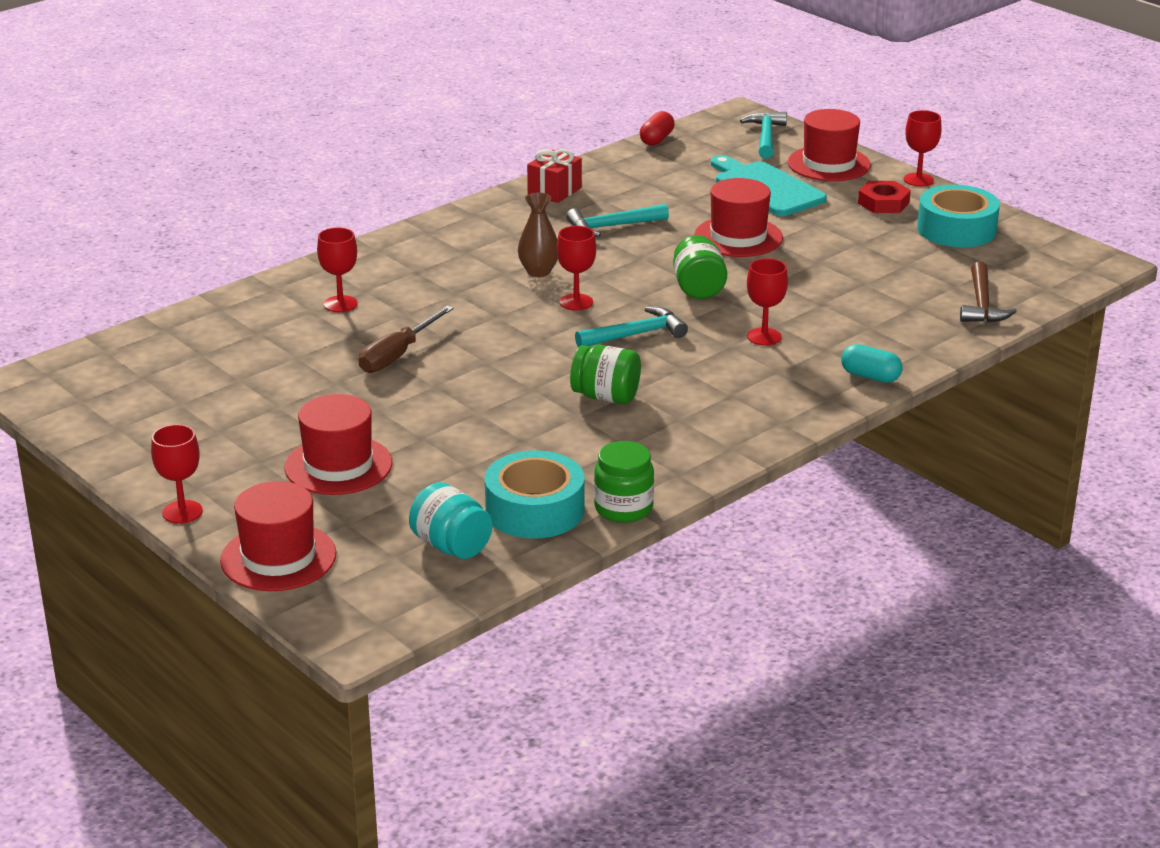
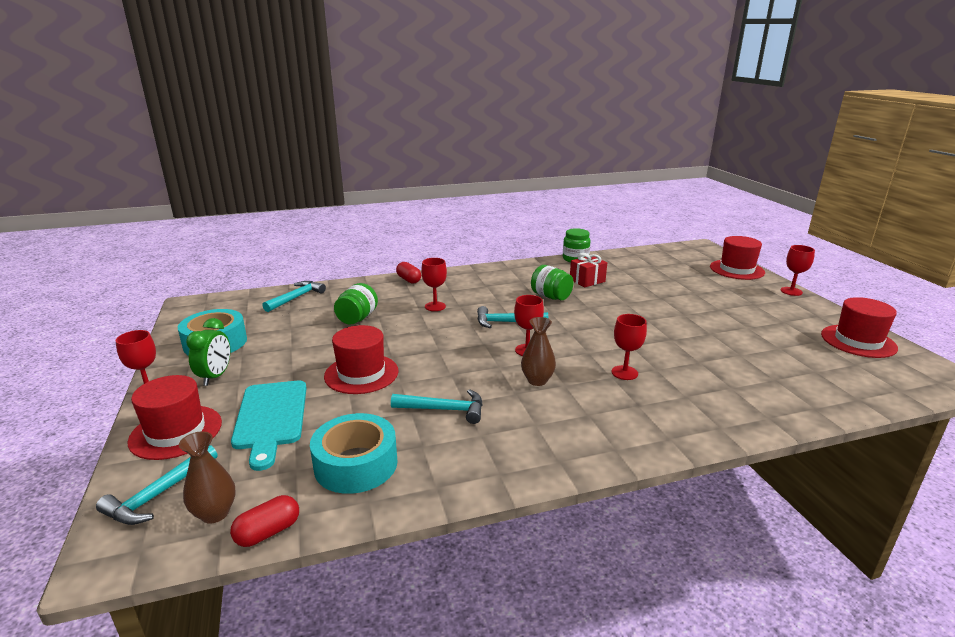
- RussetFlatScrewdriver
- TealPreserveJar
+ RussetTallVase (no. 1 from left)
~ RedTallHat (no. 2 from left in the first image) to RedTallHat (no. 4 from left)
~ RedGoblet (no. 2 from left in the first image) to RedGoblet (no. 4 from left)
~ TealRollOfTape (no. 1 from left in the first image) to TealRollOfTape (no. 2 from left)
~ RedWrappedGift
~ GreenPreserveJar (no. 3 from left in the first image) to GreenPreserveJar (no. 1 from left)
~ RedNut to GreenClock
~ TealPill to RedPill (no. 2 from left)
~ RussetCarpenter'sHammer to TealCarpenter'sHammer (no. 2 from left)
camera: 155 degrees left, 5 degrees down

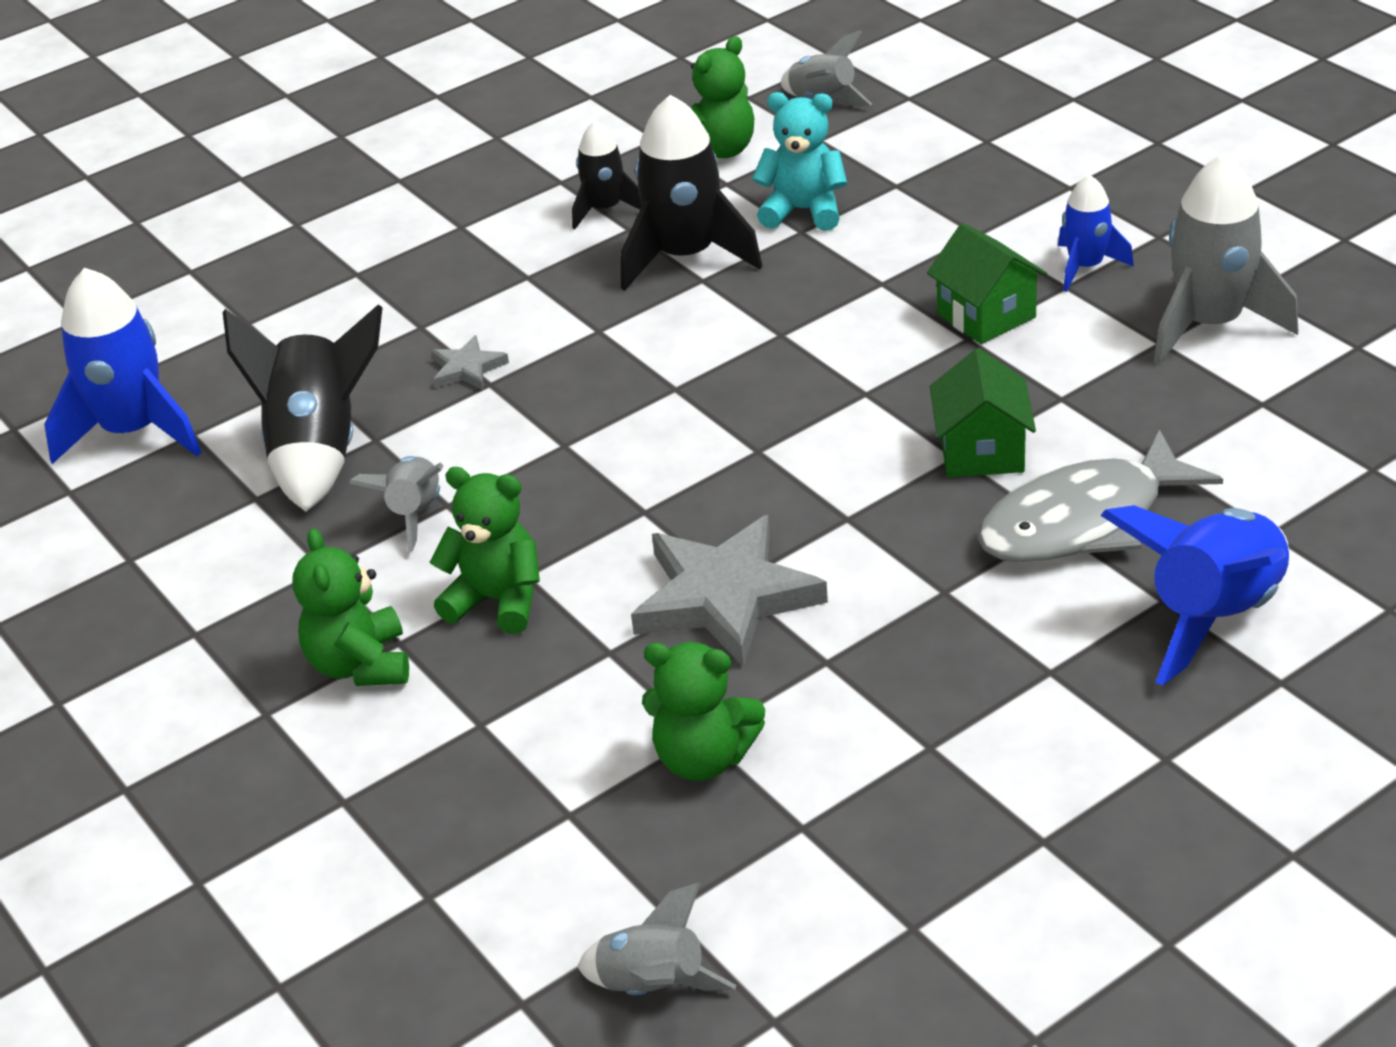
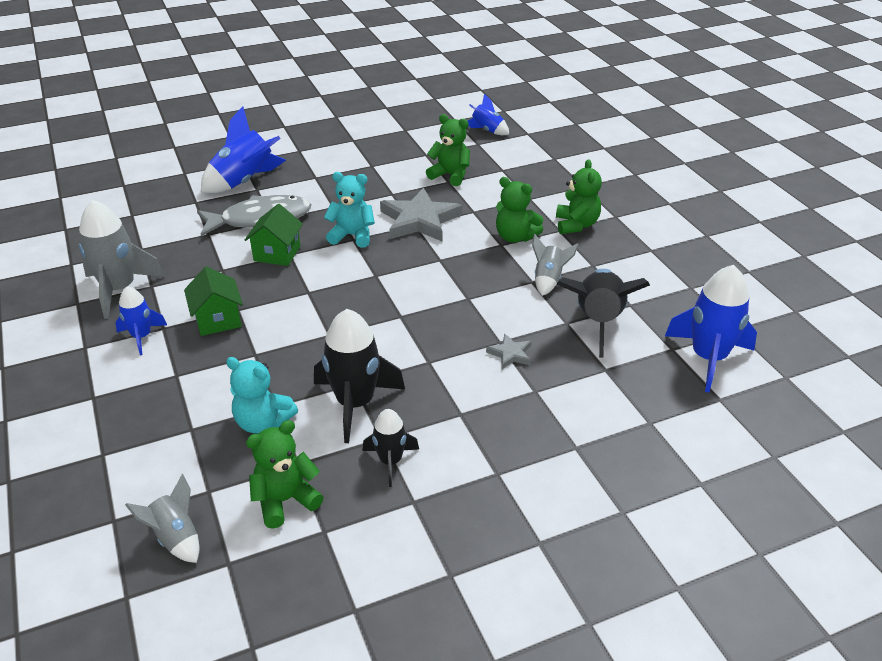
+ TealStuffedBear (no. 2 from left)
~ AshGreySpaceship (no. 2 from left) to RoyalBlueSpaceship (no. 3 from left)
camera: 170 degrees left, 0 degrees up

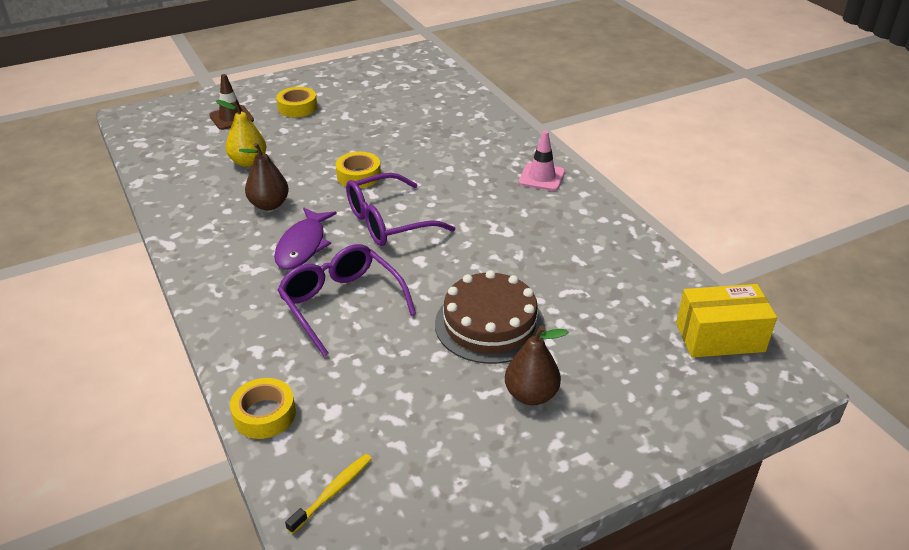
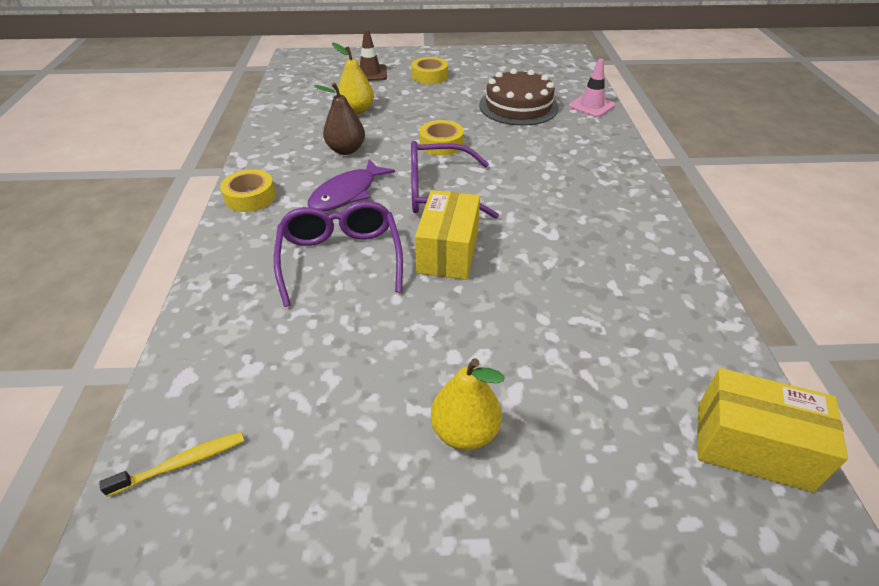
+ GoldenBox (no. 1 from left)
~ GoldenRollOfTape (no. 1 from left)
~ RussetGateau
~ RosePinkTrafficCone
~ RussetPear (no. 2 from left) to GoldenPear (no. 2 from left)
camera: 25 degrees right, 5 degrees up

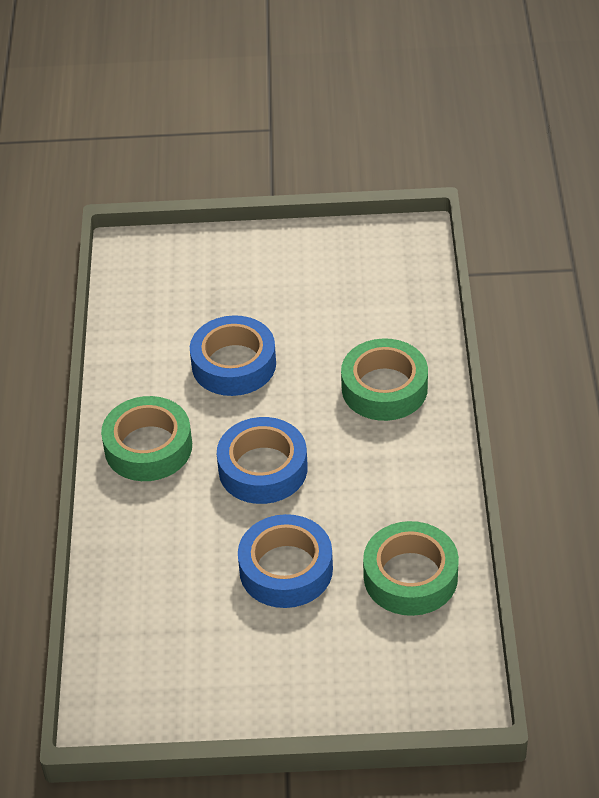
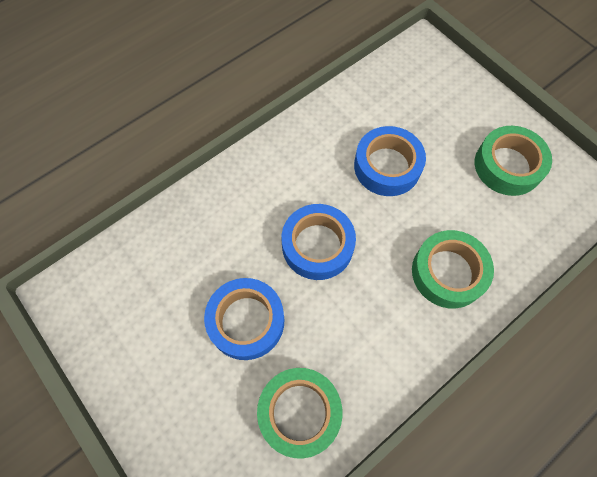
~ GreenRollOfTape (no. 1 from left in the first image) to GreenRollOfTape (no. 3 from left)
camera: 50 degrees right, 20 degrees up

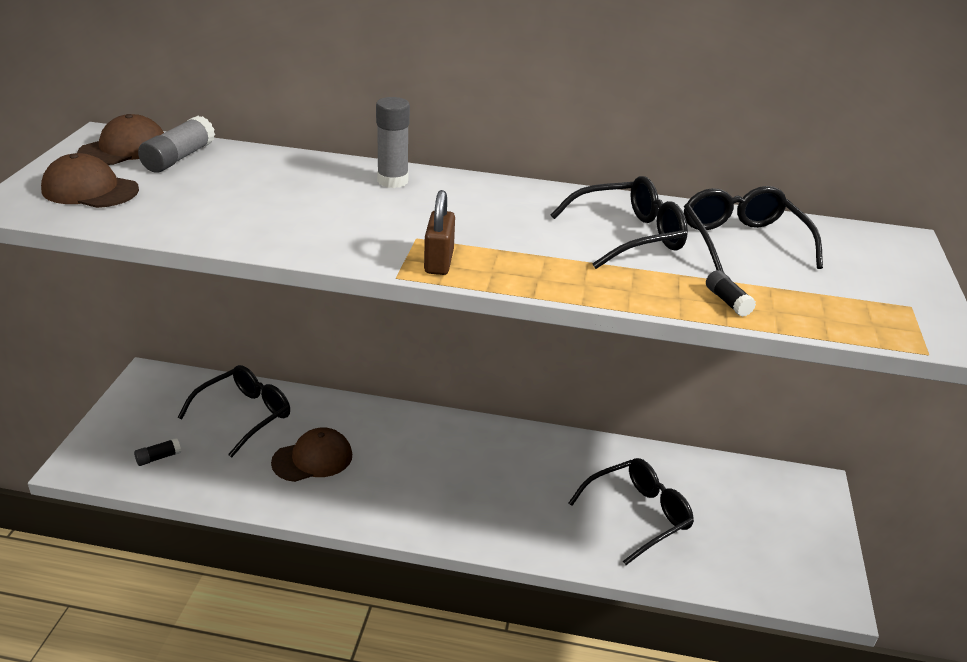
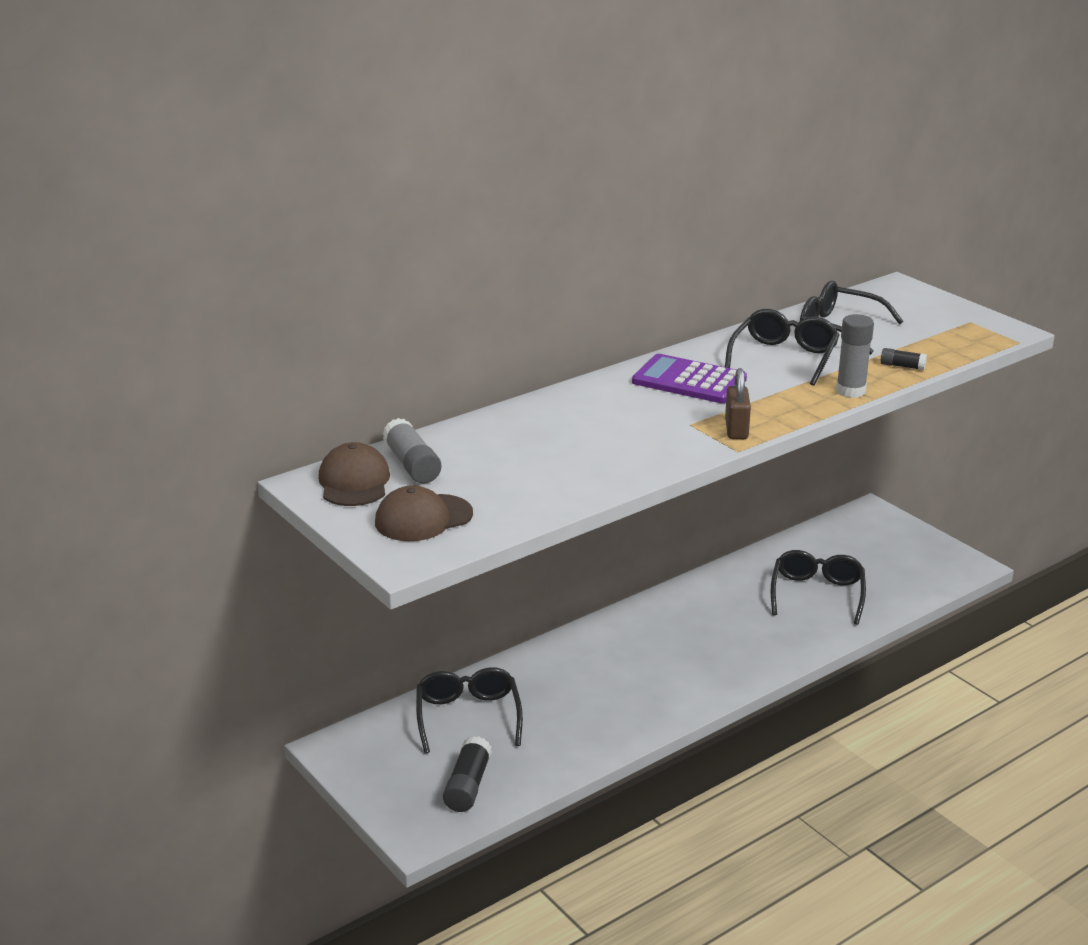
- RussetCap (no. 3 from left)
+ VioletAddingMachine
~ AshGreyGlueStick (no. 2 from left)
~ RussetLock 45 degrees clockwise
~ JetBlackGlueStick (no. 1 from left) x1.76
camera: 45 degrees left, 5 degrees down

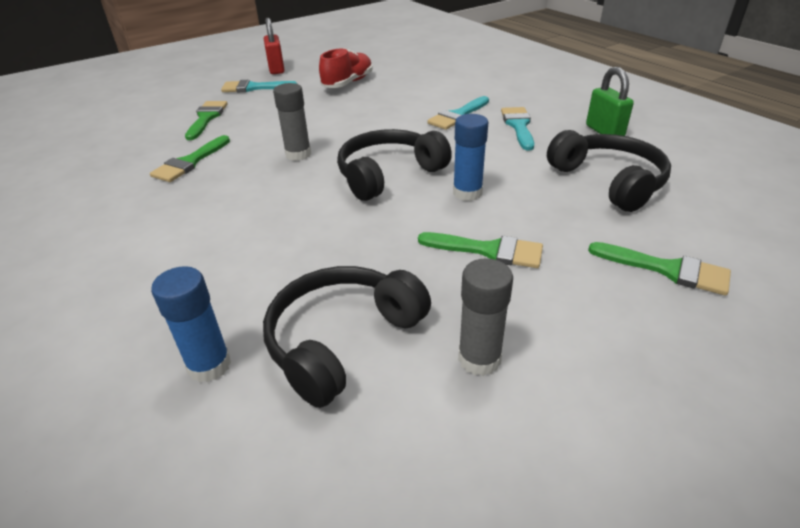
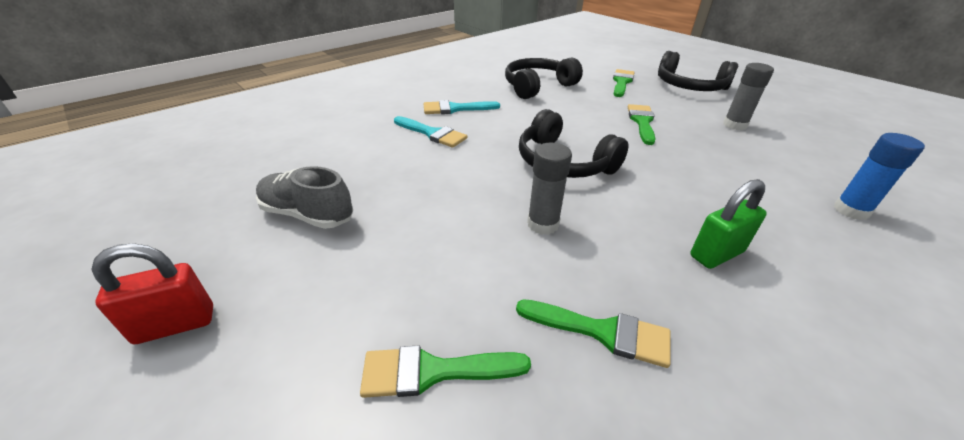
- TealBrush (no. 1 from left)
- RoyalBlueGlueStick (no. 2 from left)
~ JetBlackHeadphones (no. 1 from left in the first image) to JetBlackHeadphones (no. 3 from left)
~ GreenLock
~ RedLaceUpShoe to AshGreyLaceUpShoe
camera: 100 degrees left, 0 degrees up

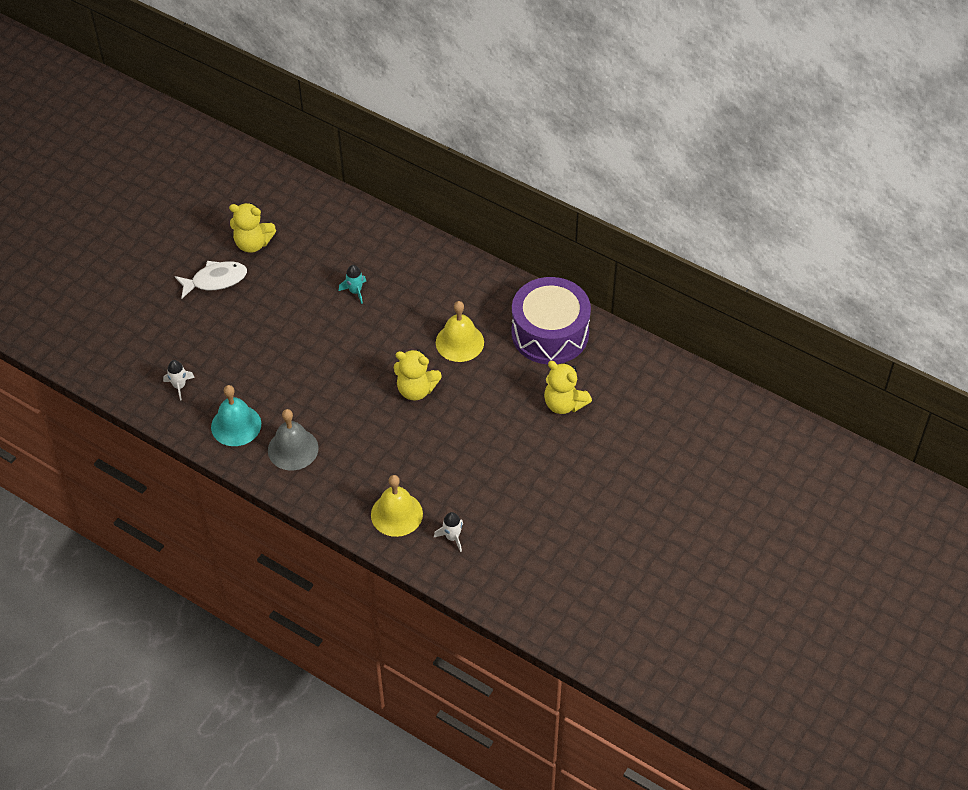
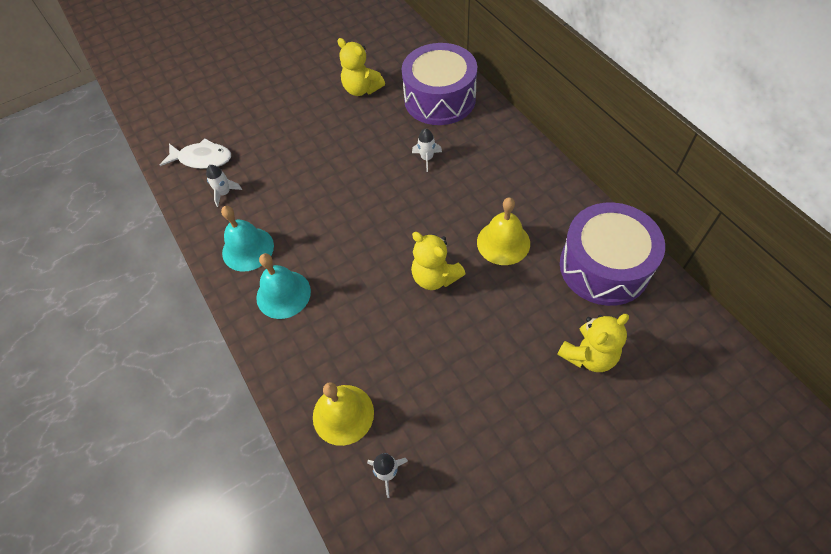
+ VioletToyDrum (no. 1 from left)
~ WhiteFish
~ AshGreyHandBell to TealHandBell (no. 2 from left)
~ TealSpaceship to WhiteSpaceship (no. 3 from left)
~ GoldenStuffedBear (no. 3 from left) 105 degrees counterclockwise
camera: 30 degrees right, 5 degrees up

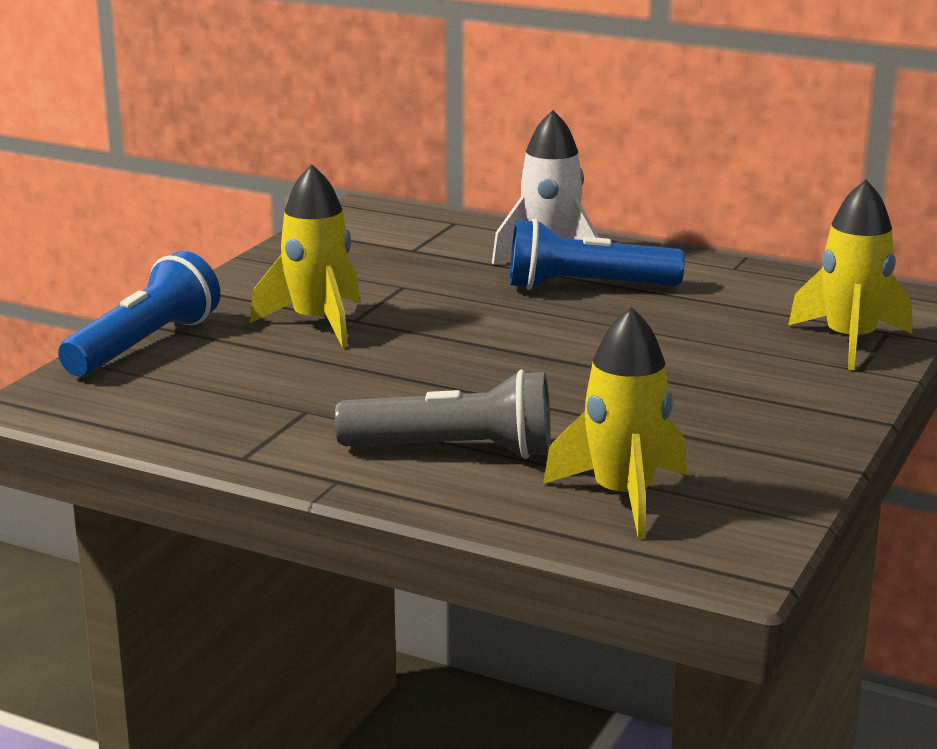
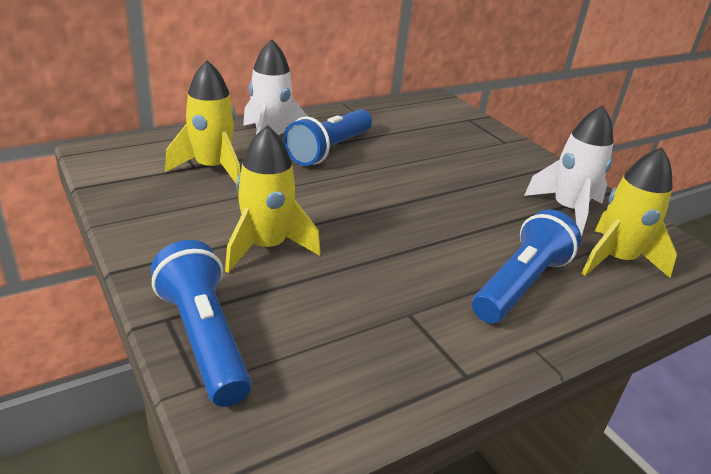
+ WhiteSpaceship (no. 2 from left)
~ GoldenSpaceship (no. 3 from left in the first image) to GoldenSpaceship (no. 1 from left)
~ AshGreyPocketTorch to RoyalBluePocketTorch (no. 3 from left)
camera: 60 degrees left, 10 degrees up

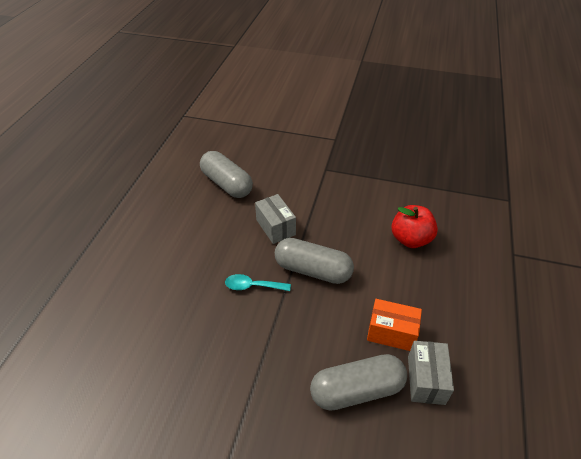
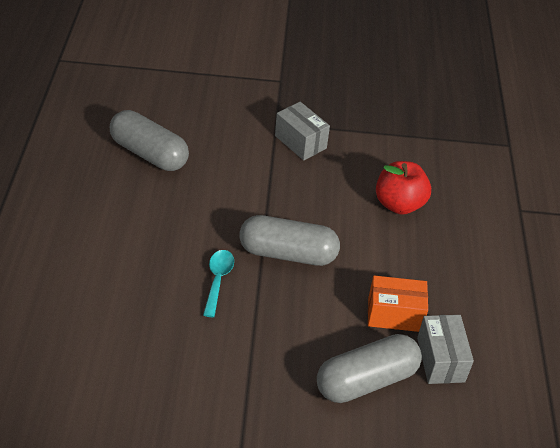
~ AshGreyBox (no. 1 from left)
~ TealTablespoon 105 degrees clockwise
camera: 15 degrees left, 0 degrees up

